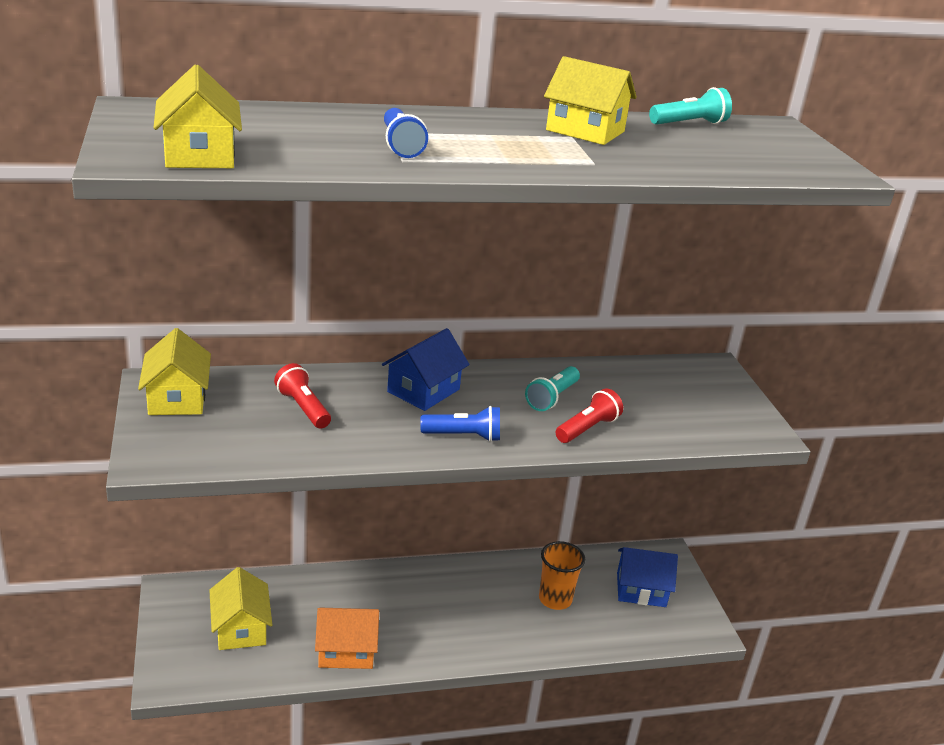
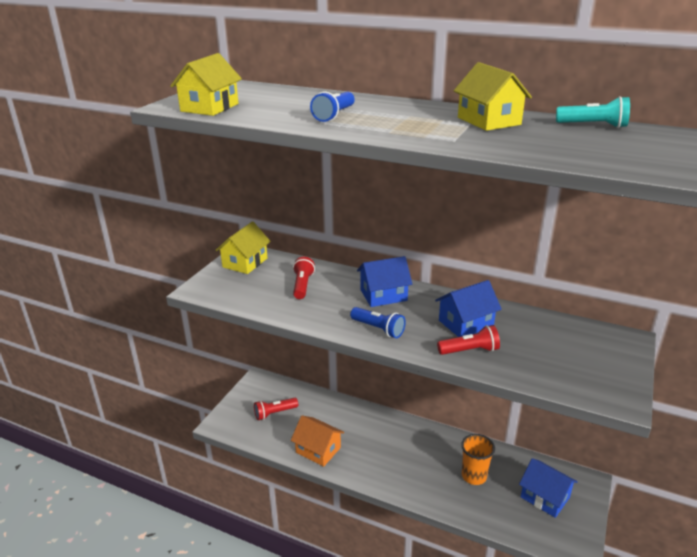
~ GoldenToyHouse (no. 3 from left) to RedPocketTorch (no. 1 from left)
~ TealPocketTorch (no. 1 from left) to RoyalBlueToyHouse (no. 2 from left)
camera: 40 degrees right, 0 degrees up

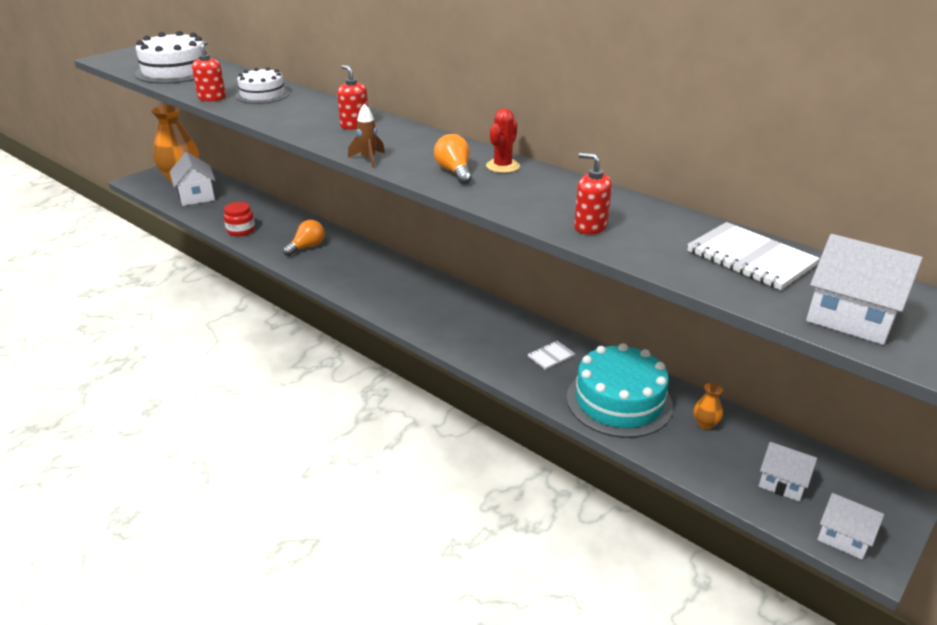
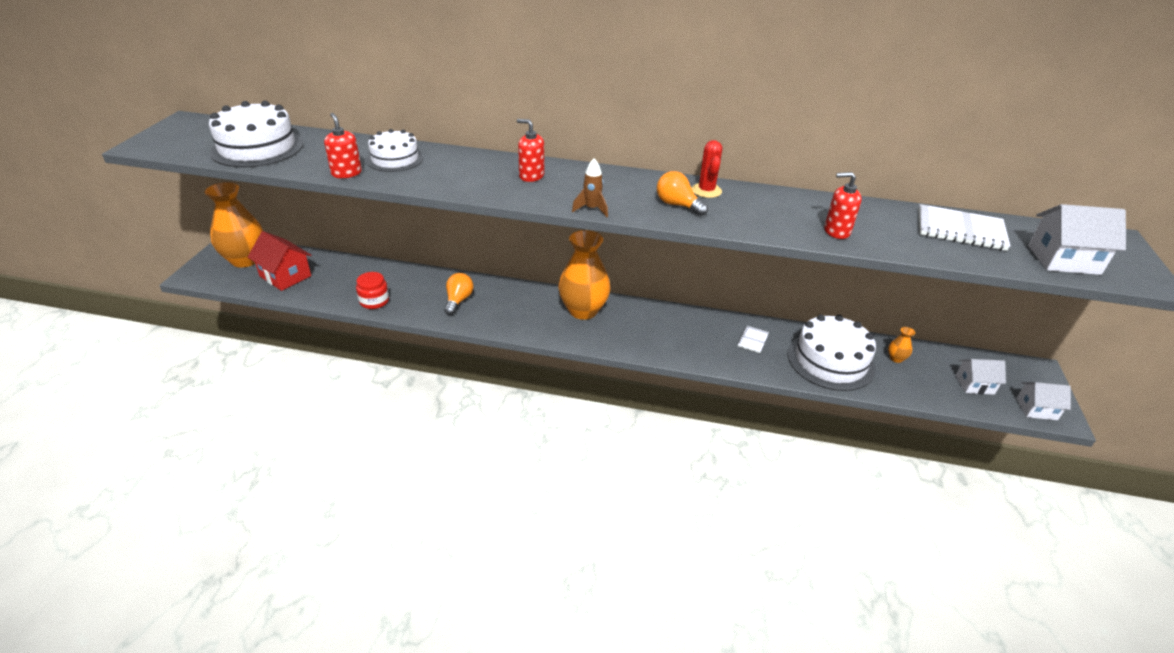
+ OrangeTallVase (no. 2 from left)
~ WhiteToyHouse (no. 1 from left) to RedToyHouse
~ TealGateau to WhiteGateau (no. 3 from left)
camera: 30 degrees left, 5 degrees up

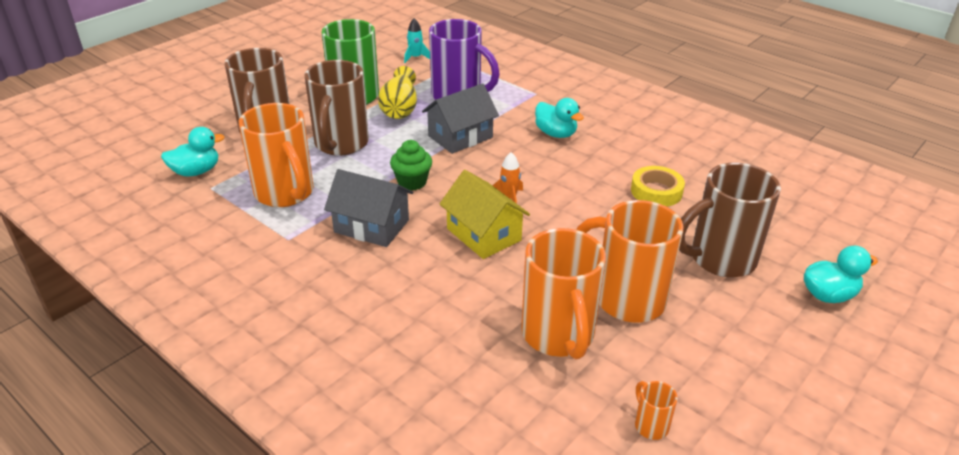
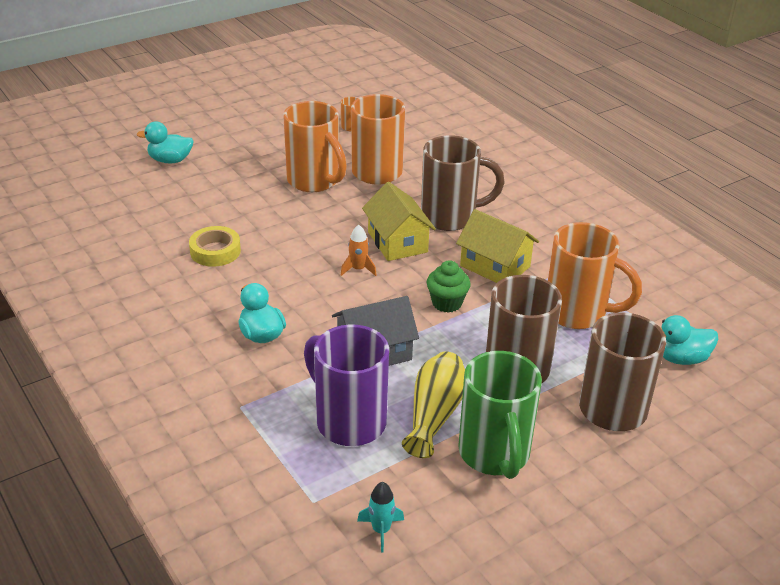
~ RussetMug (no. 3 from left in the first image) to RussetMug (no. 1 from left)
~ AshGreyToyHouse (no. 1 from left) to GoldenToyHouse (no. 2 from left)
~ OrangeMug (no. 1 from left in the first image) 135 degrees clockwise
camera: 165 degrees left, 0 degrees up

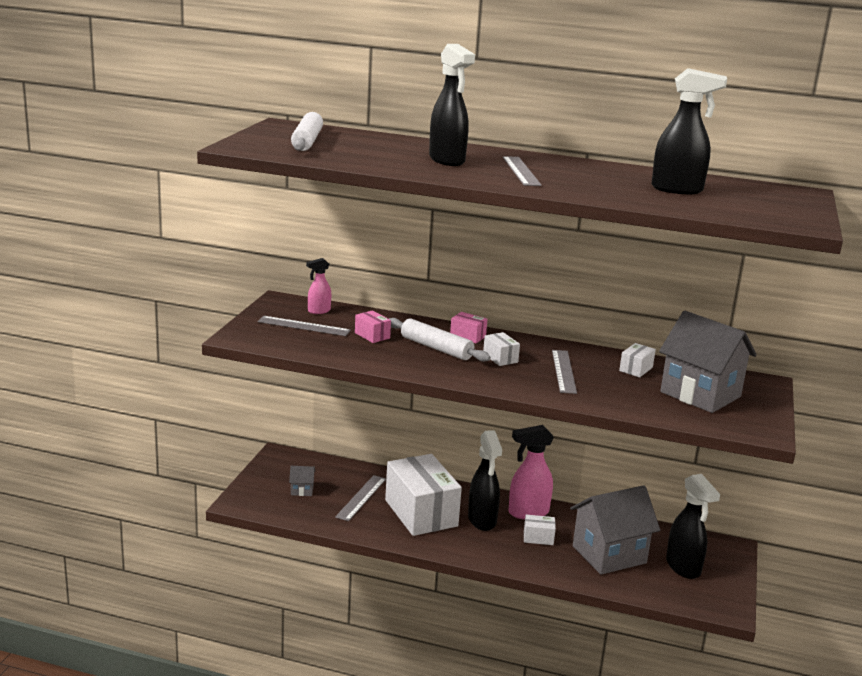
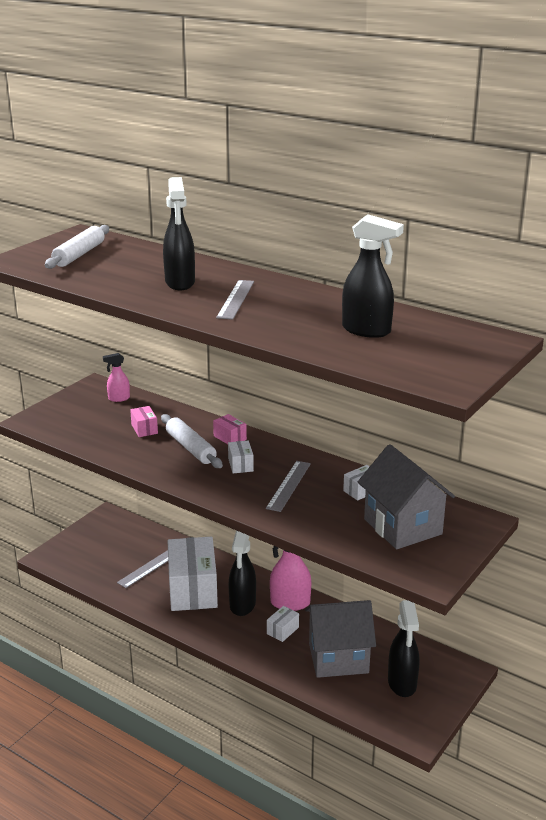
- AshGreyStraightedge (no. 1 from left)
- AshGreyToyHouse (no. 1 from left)
~ WhiteBox (no. 3 from left) 75 degrees counterclockwise
camera: 20 degrees right, 5 degrees up

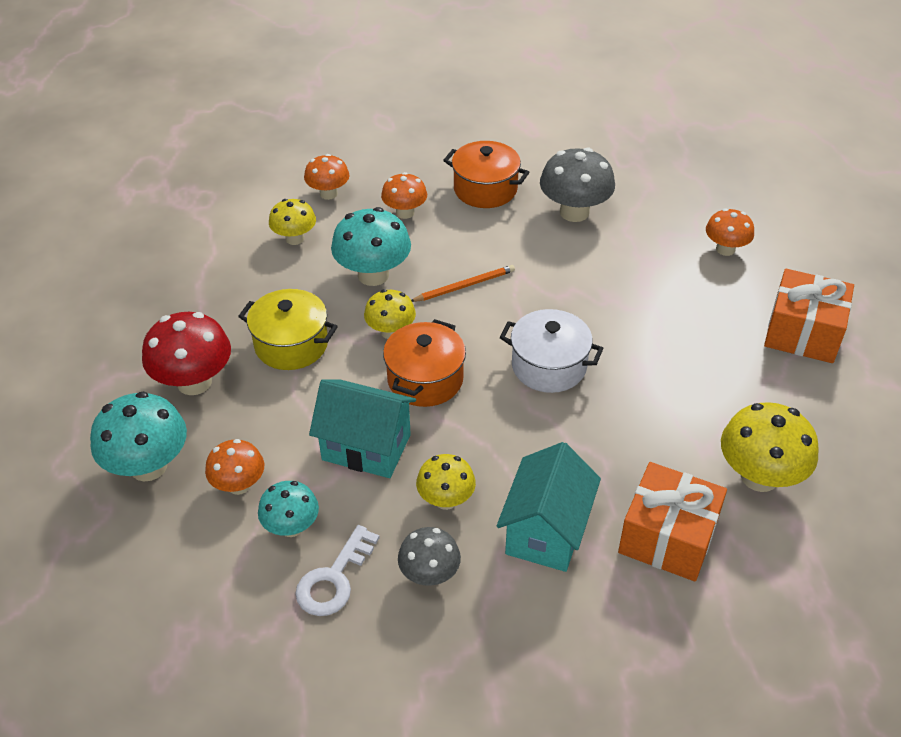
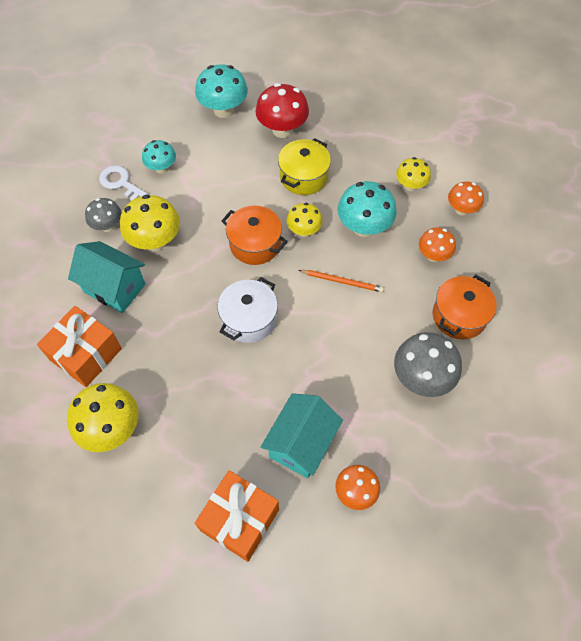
- OrangeToadstool (no. 1 from left)
~ TealToyHouse (no. 1 from left in the first image) to TealToyHouse (no. 2 from left)
~ OrangeWoodenPencil 60 degrees counterclockwise
~ GoldenToadstool (no. 3 from left in the first image) x1.61
camera: 100 degrees right, 15 degrees up

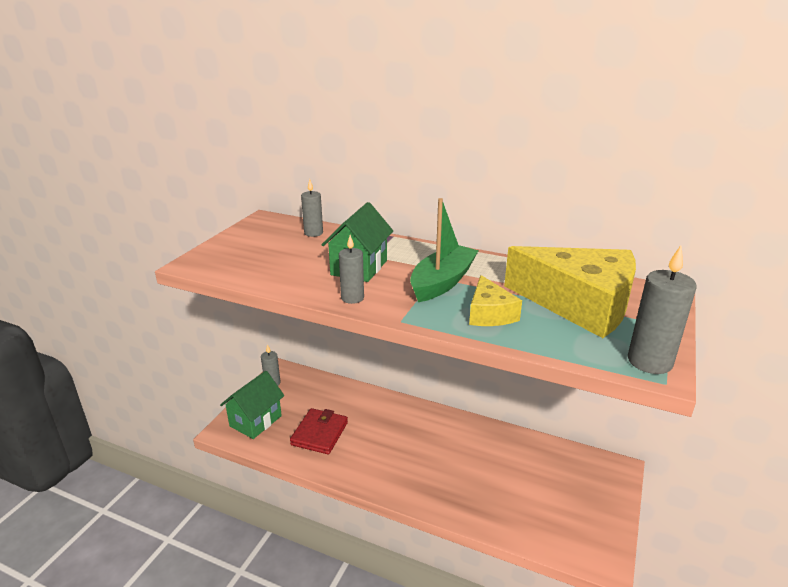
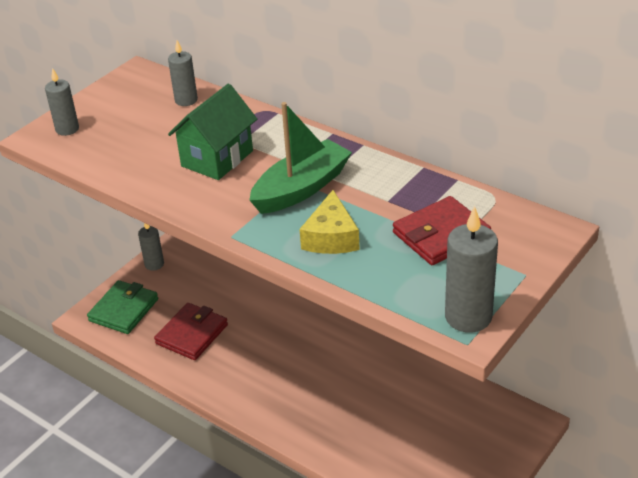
~ AshGreyPillarCandle (no. 3 from left in the first image) to AshGreyPillarCandle (no. 1 from left)
~ GreenToyHouse (no. 1 from left) to GreenWallet
~ GoldenCheese (no. 2 from left) to RedWallet (no. 2 from left)
camera: 15 degrees right, 10 degrees up

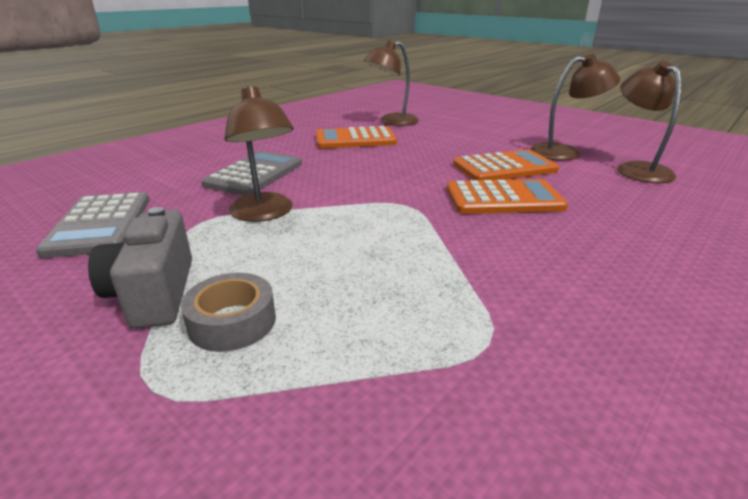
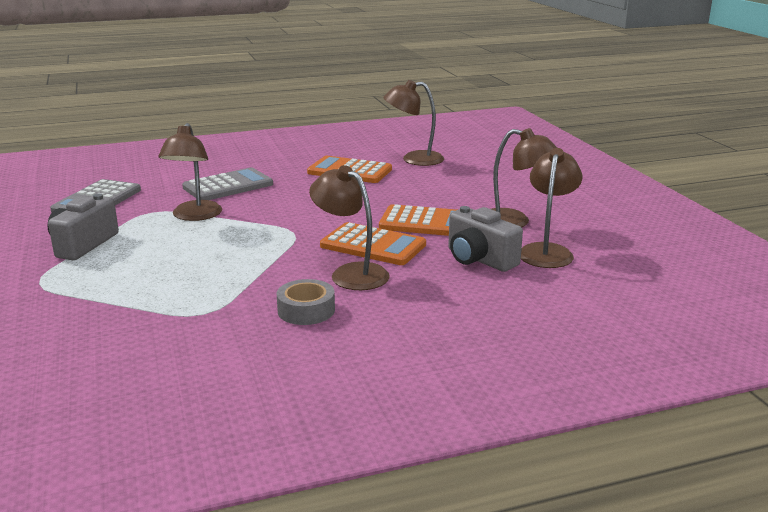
+ RussetLamp (no. 2 from left)
+ AshGreyCompactCamera (no. 2 from left)
~ AshGreyRollOfTape
camera: 30 degrees right, 5 degrees down

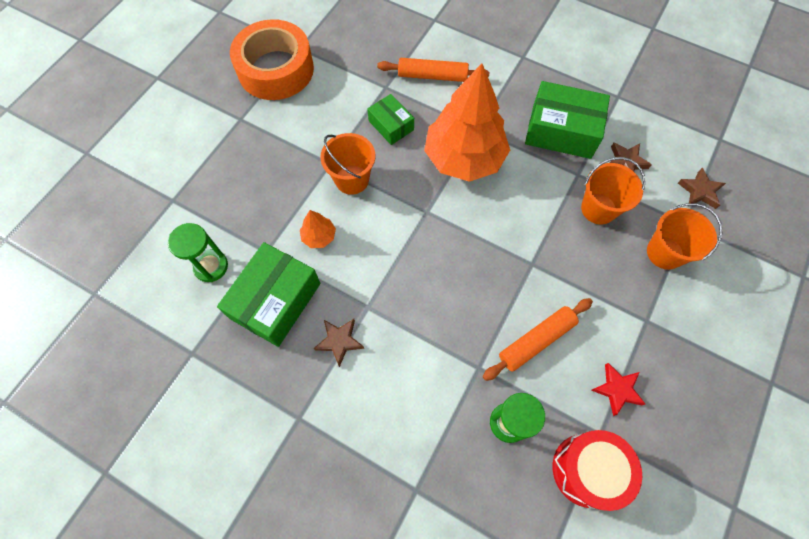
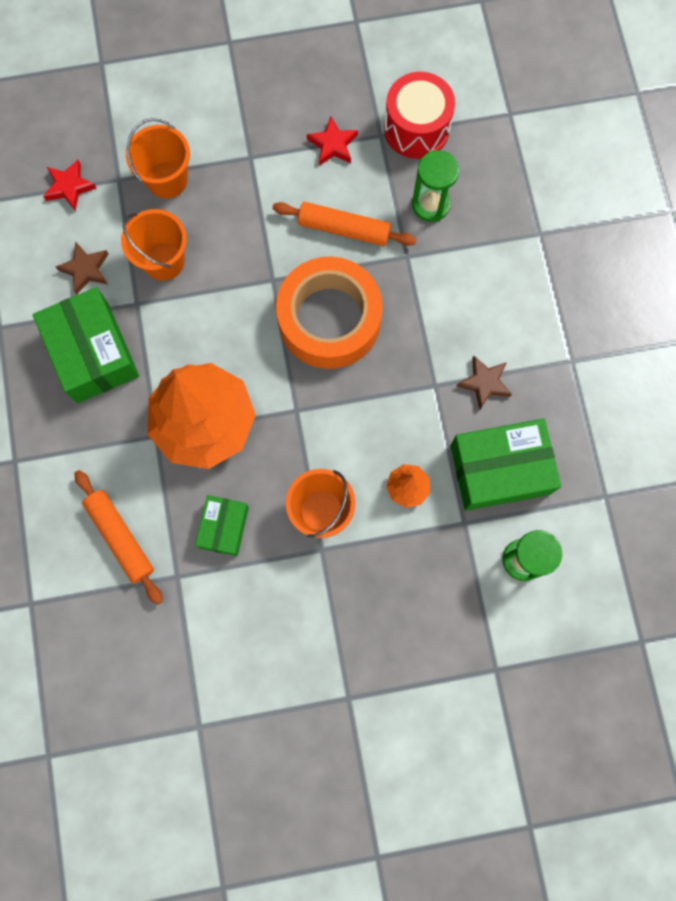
~ OrangeRollOfTape
~ RussetFivePointedStar (no. 3 from left) to RedFivePointedStar (no. 1 from left)
camera: 130 degrees left, 10 degrees up

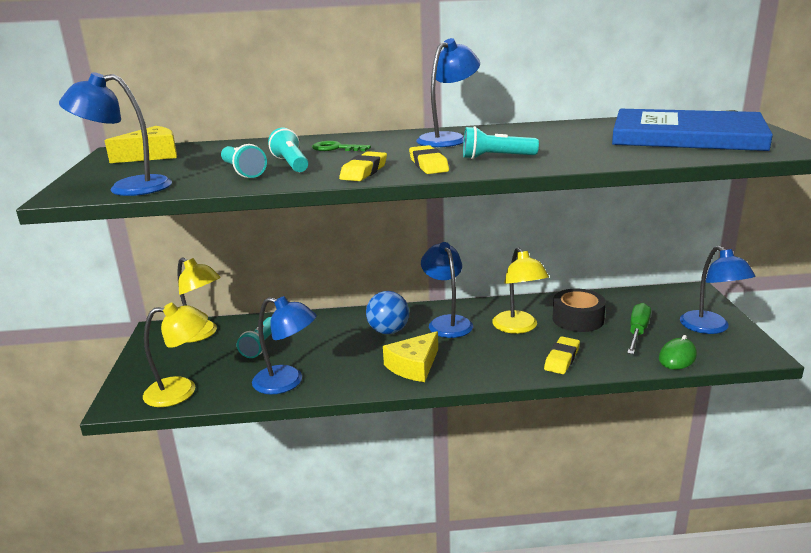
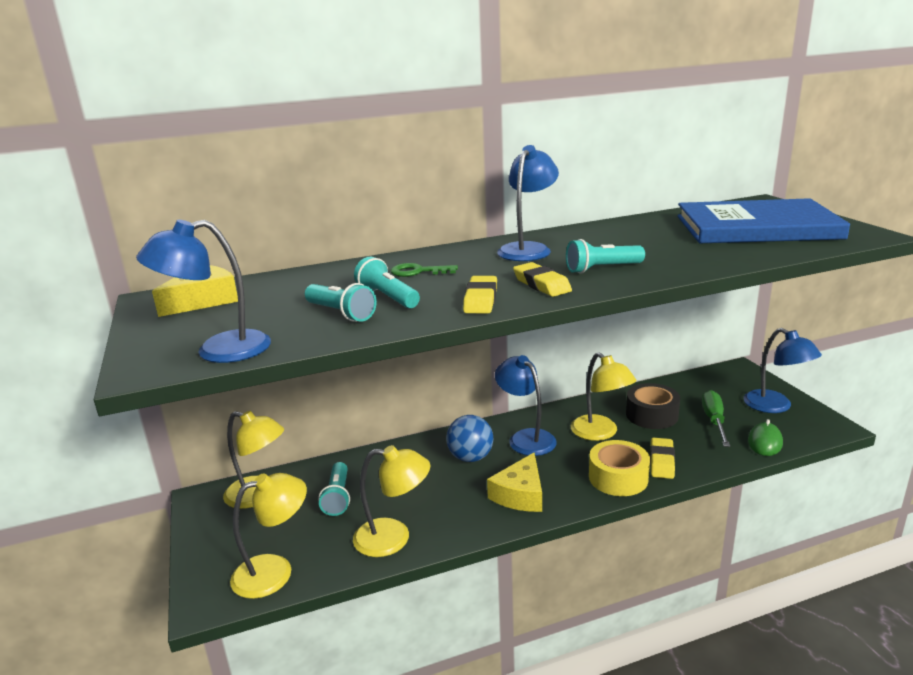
+ GoldenRollOfTape
~ RoyalBlueLamp (no. 2 from left) to GoldenLamp (no. 3 from left)
camera: 15 degrees left, 0 degrees up

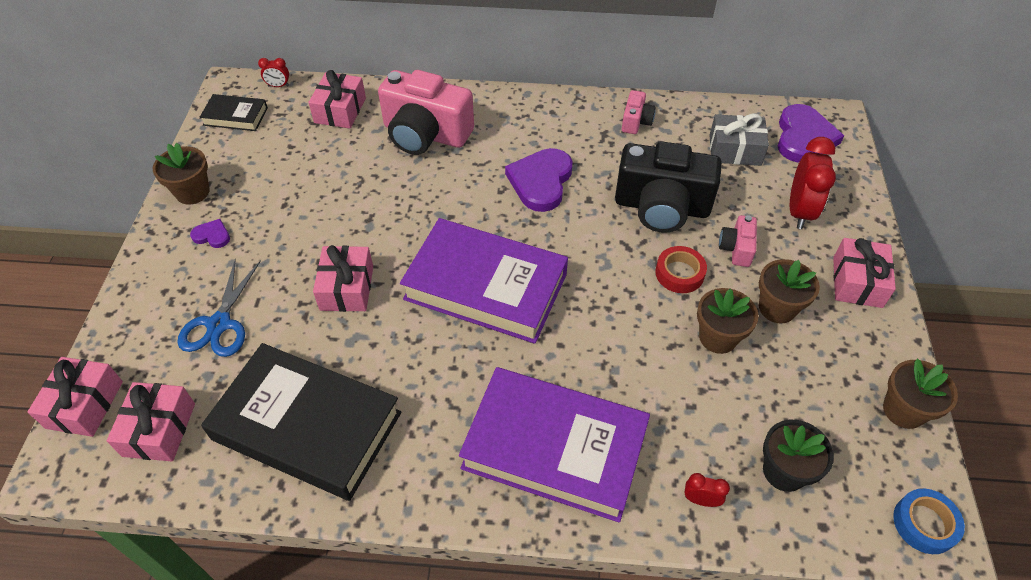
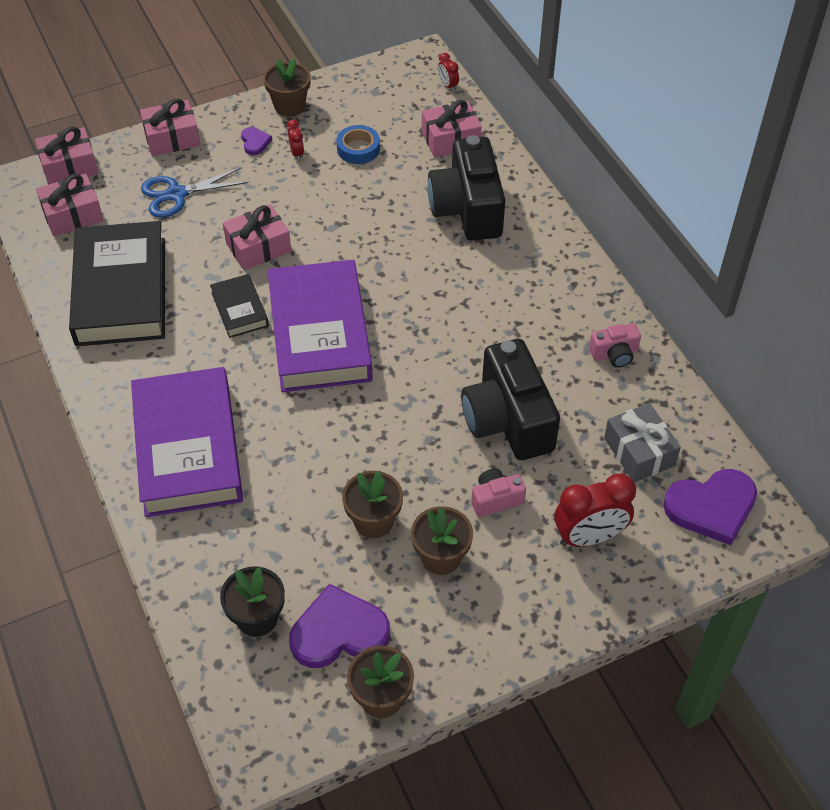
- RedRollOfTape
~ JetBlackHardback (no. 1 from left in the first image) to JetBlackHardback (no. 2 from left)
~ VioletHeart (no. 2 from left)
~ RedClock (no. 2 from left in the first image) to RedClock (no. 1 from left)
~ RosePinkWrappedGift (no. 5 from left in the first image) to RosePinkWrappedGift (no. 3 from left)
~ RoyalBlueRollOfTape
~ RosePinkCompactCamera (no. 1 from left) to JetBlackCompactCamera (no. 1 from left)
camera: 60 degrees right, 0 degrees up

